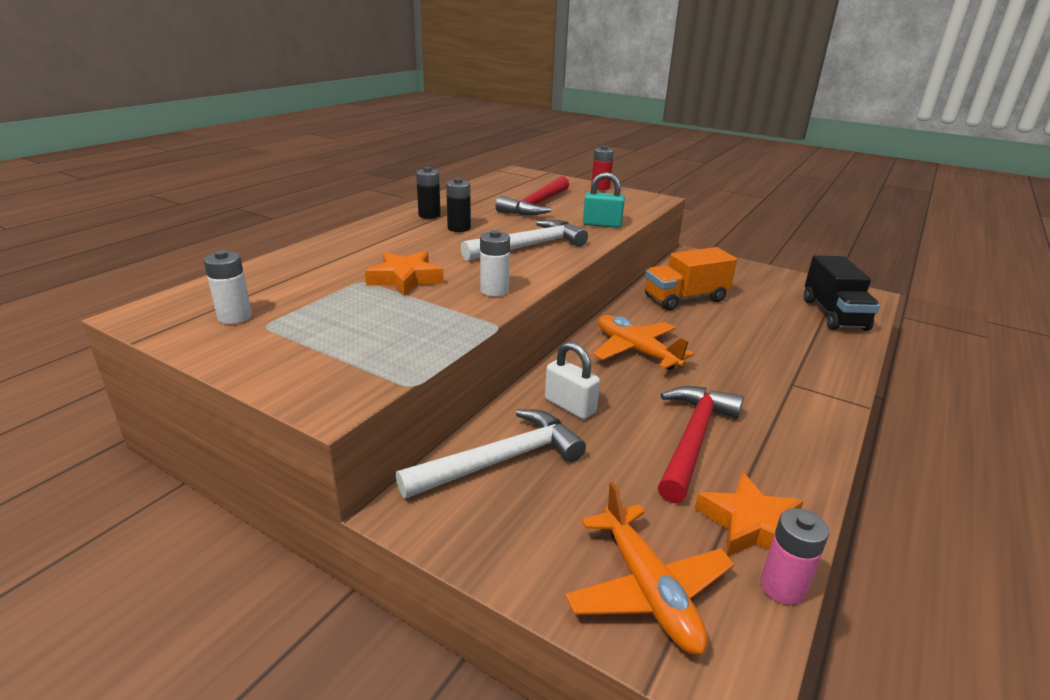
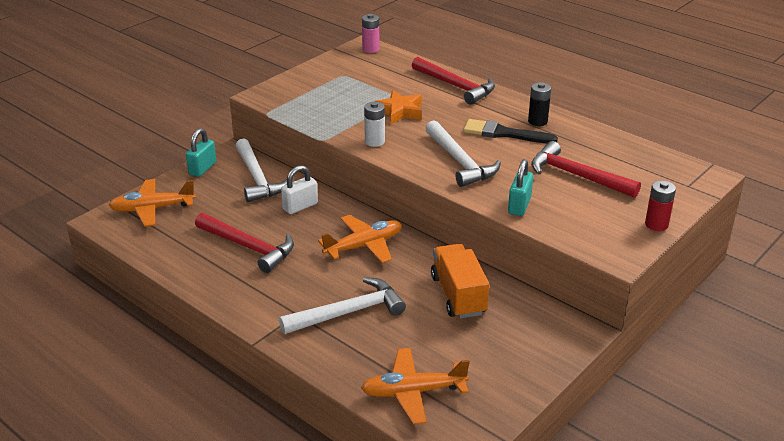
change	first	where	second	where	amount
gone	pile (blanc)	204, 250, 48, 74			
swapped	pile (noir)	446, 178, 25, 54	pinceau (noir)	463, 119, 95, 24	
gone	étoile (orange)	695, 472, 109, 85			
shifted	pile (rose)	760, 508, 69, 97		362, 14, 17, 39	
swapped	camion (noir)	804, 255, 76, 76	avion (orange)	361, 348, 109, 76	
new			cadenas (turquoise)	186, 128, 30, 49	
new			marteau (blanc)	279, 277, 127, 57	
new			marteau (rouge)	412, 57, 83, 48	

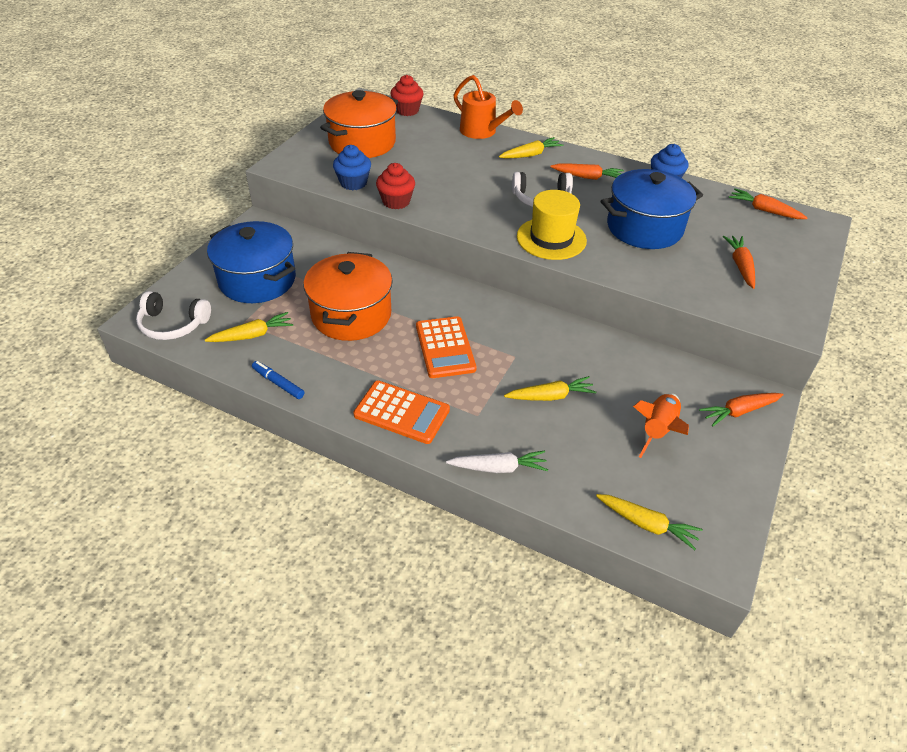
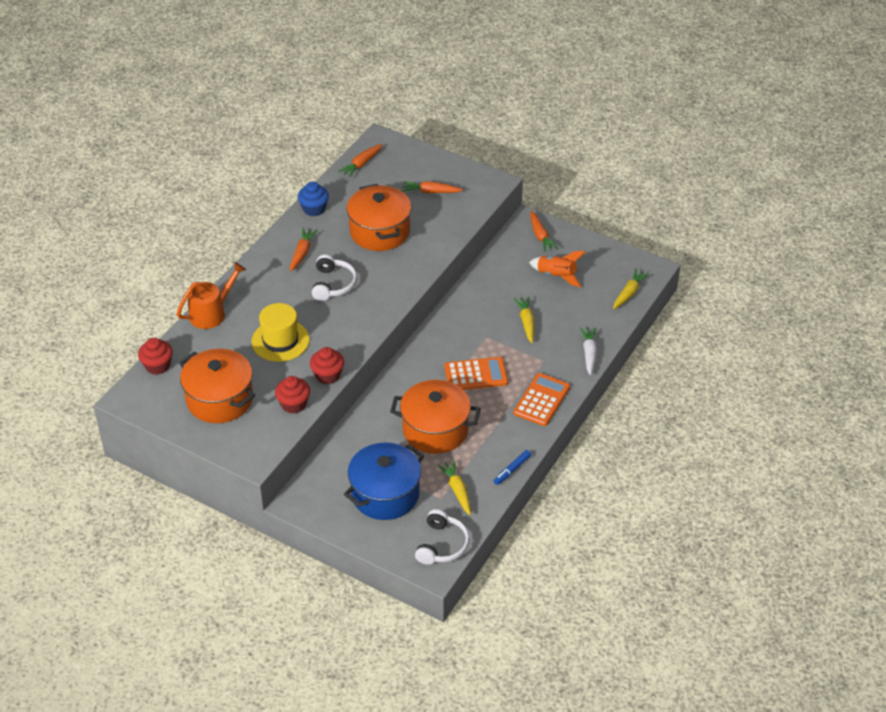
change	first	where	second	where	amount
repainted	muffin (bleu)	333, 145, 38, 45	muffin (rouge)	275, 376, 35, 38	
gone	carotte (jaune)	499, 137, 65, 22			
shifted	chapeau (jaune)	517, 190, 70, 70		251, 303, 59, 59	
repainted	marmite (bleu)	601, 169, 102, 80	marmite (orange)	347, 184, 64, 67	

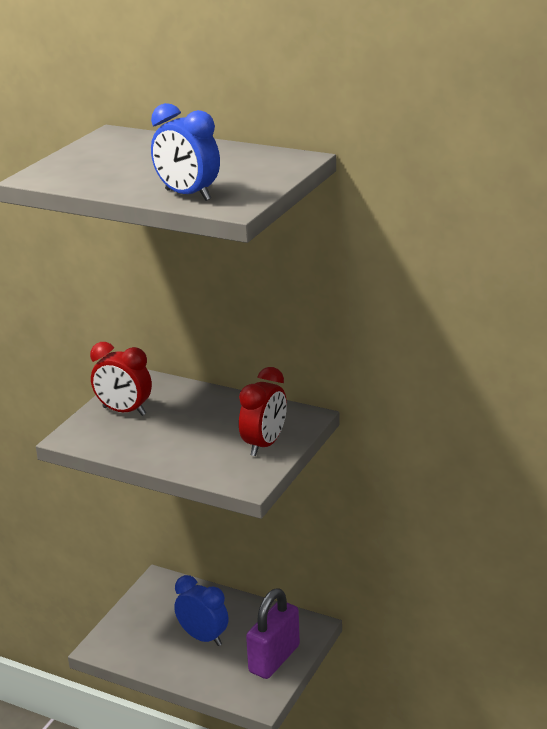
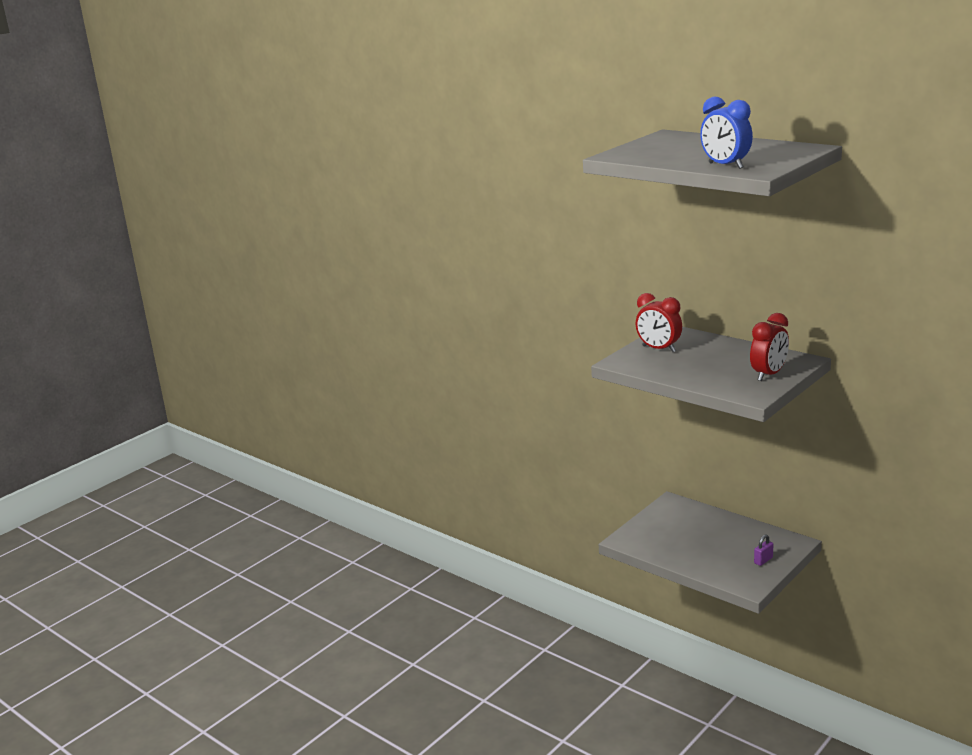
change	first	where	second	where	amount
gone	réveil (bleu)	174, 575, 55, 71			
scaled	cadenas (violet)	246, 588, 54, 91		754, 534, 19, 32	x0.44

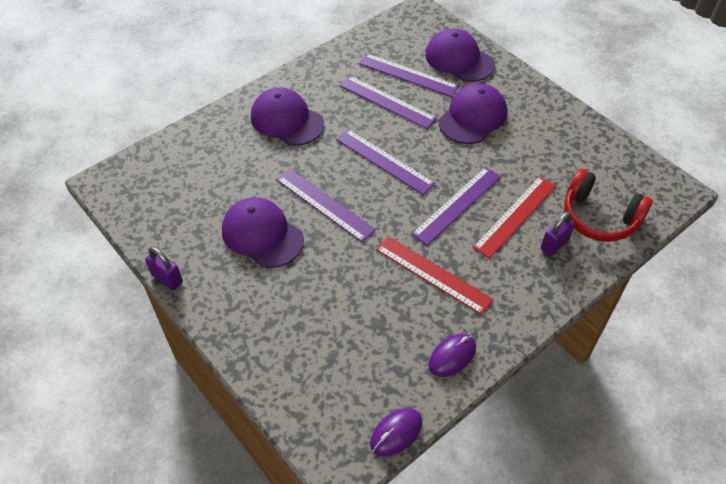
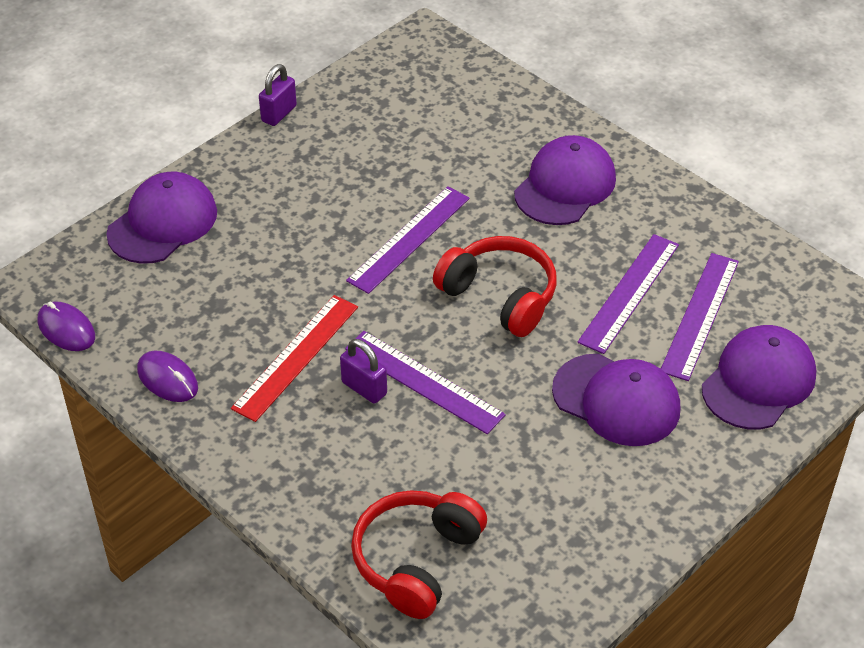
change	first	where	second	where	amount
shifted	casquette (violet)	222, 197, 82, 71		106, 172, 111, 92	
swapped	règle (violet)	336, 129, 99, 66	casque audio (rouge)	433, 236, 124, 101	
gone	règle (rouge)	473, 176, 83, 83			
shifted	cadenas (violet)	541, 212, 34, 44		340, 339, 47, 65	

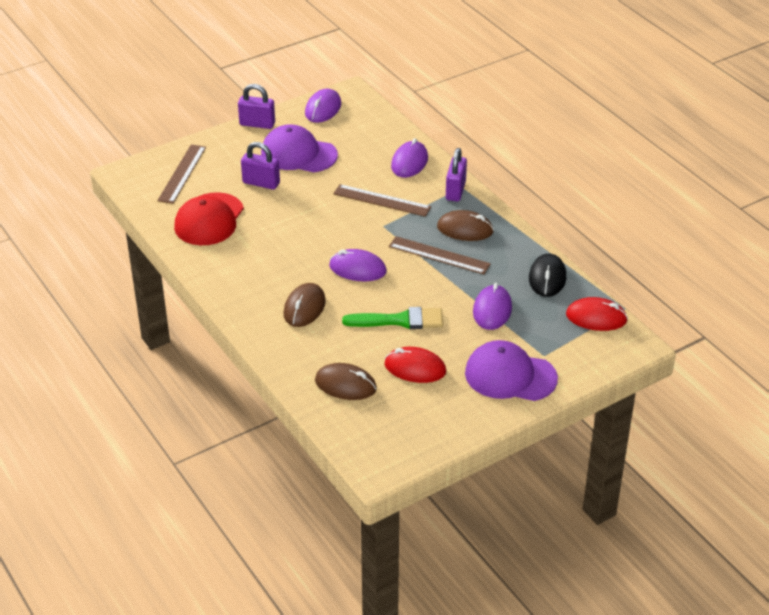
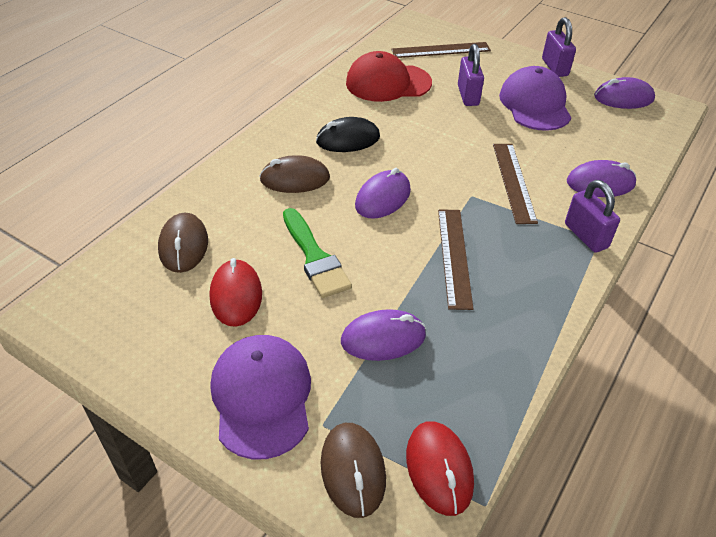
change	first	where	second	where	amount
rotated	souris (violet)	329, 249, 58, 32		355, 168, 56, 51	45 degrees clockwise
shifted	souris (marron)	437, 210, 57, 31		321, 423, 65, 95	
rotated	cadenas (violet)	446, 148, 21, 53		565, 180, 55, 73	75 degrees clockwise
shifted	souris (noir)	529, 254, 37, 43		316, 117, 64, 35	

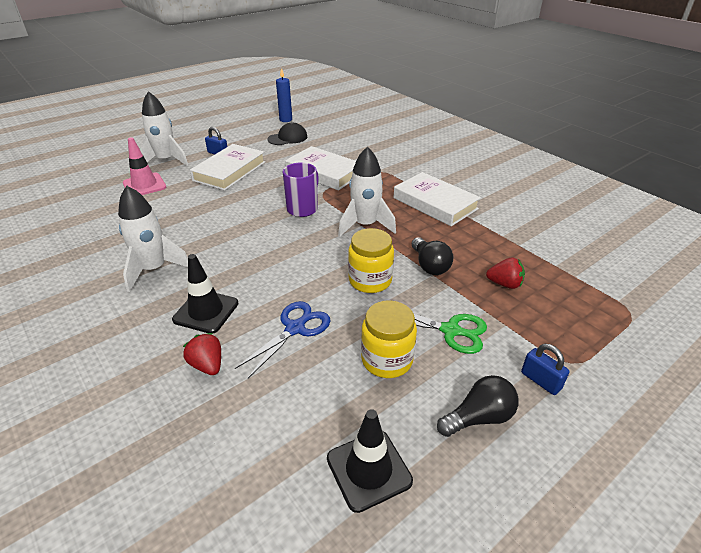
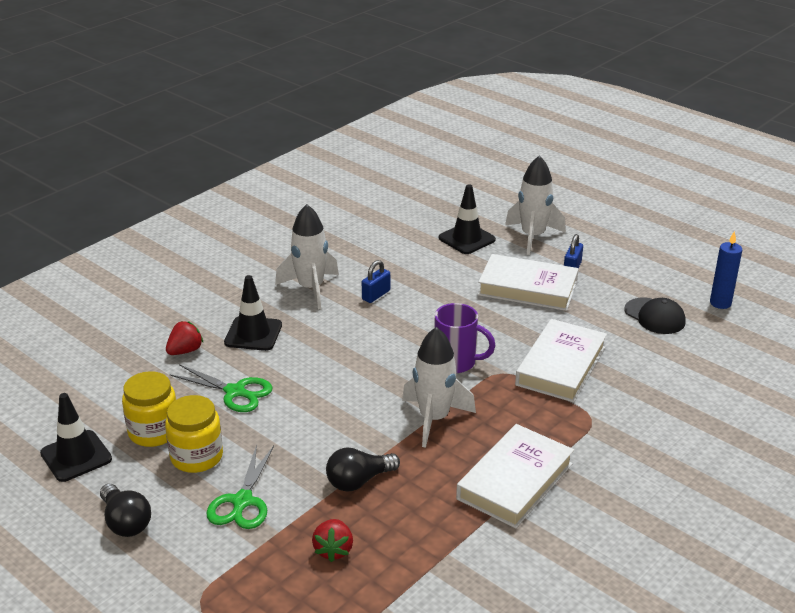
change	first	where	second	where	amount
repainted	cône de chantier (rose)	123, 137, 43, 58	cône de chantier (noir)	439, 184, 57, 70	
repainted	ciseaux (bleu)	235, 301, 96, 77	ciseaux (vert)	169, 364, 104, 48	
shifted	bocal (jaune)	348, 228, 46, 65		122, 371, 54, 76	
shifted	cadenas (bleu)	521, 344, 49, 51		362, 260, 28, 43	

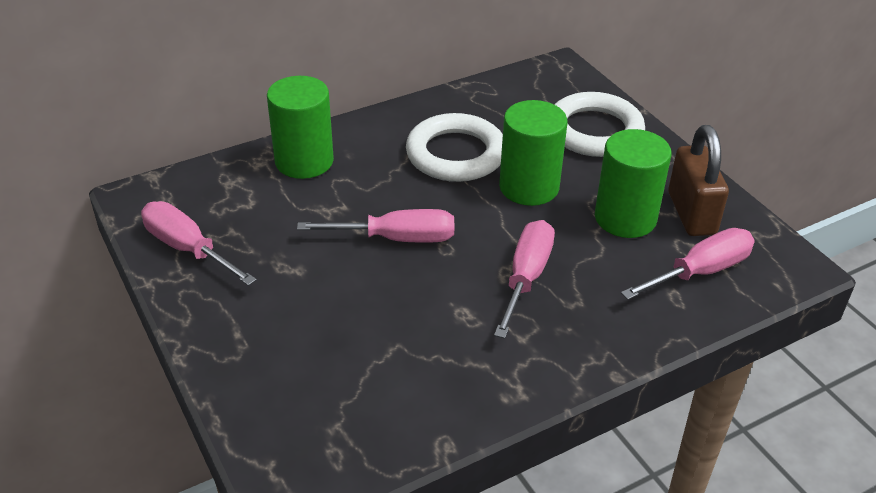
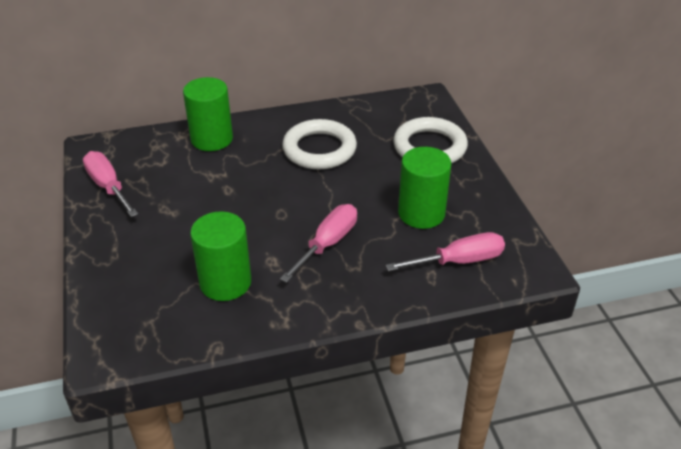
change	first	where	second	where	amount
gone	tournevis (rose)	297, 209, 157, 34			
shifted	cylindre (vert)	499, 100, 69, 106		190, 211, 61, 90	
gone	cadenas (marron)	668, 125, 61, 111			

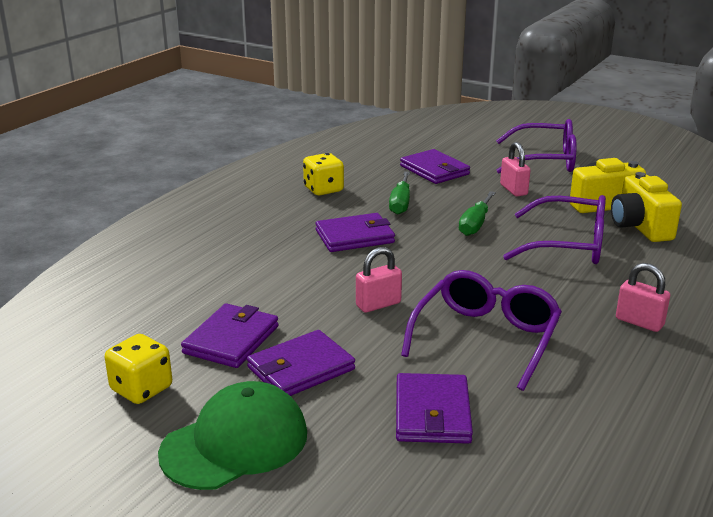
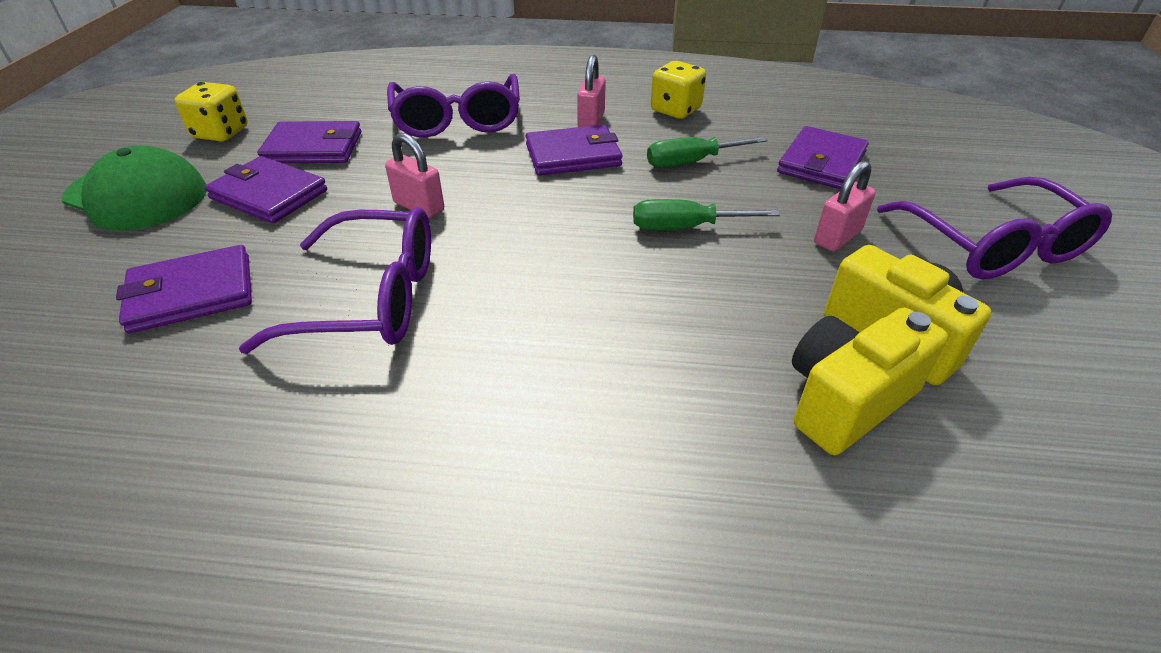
change	first	where	second	where	amount
rotated	portefeuille (violet)	315, 213, 80, 39		526, 125, 97, 51	60 degrees counterclockwise
shifted	lunettes (violet)	503, 195, 103, 69		387, 74, 133, 64	
shifted	cadenas (rose)	616, 263, 54, 69		577, 55, 29, 72	

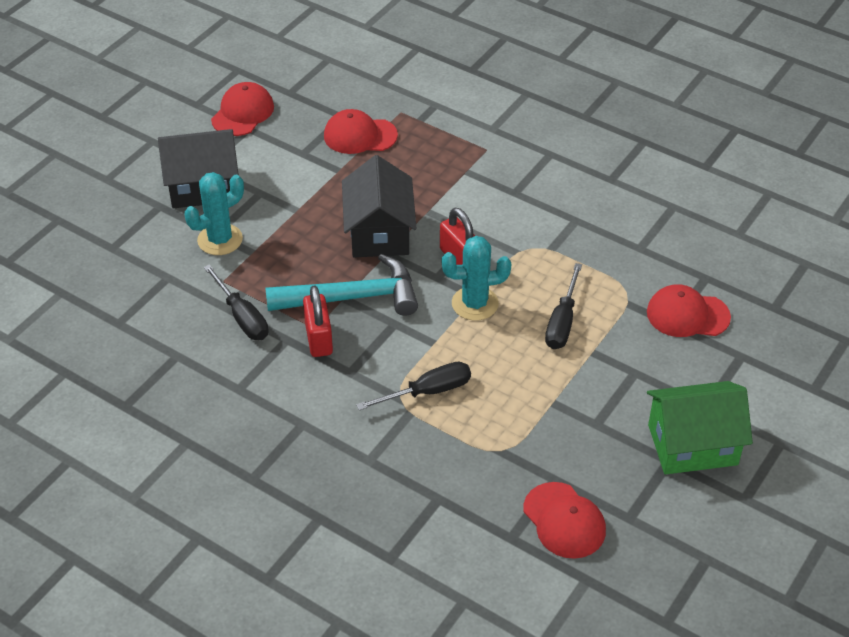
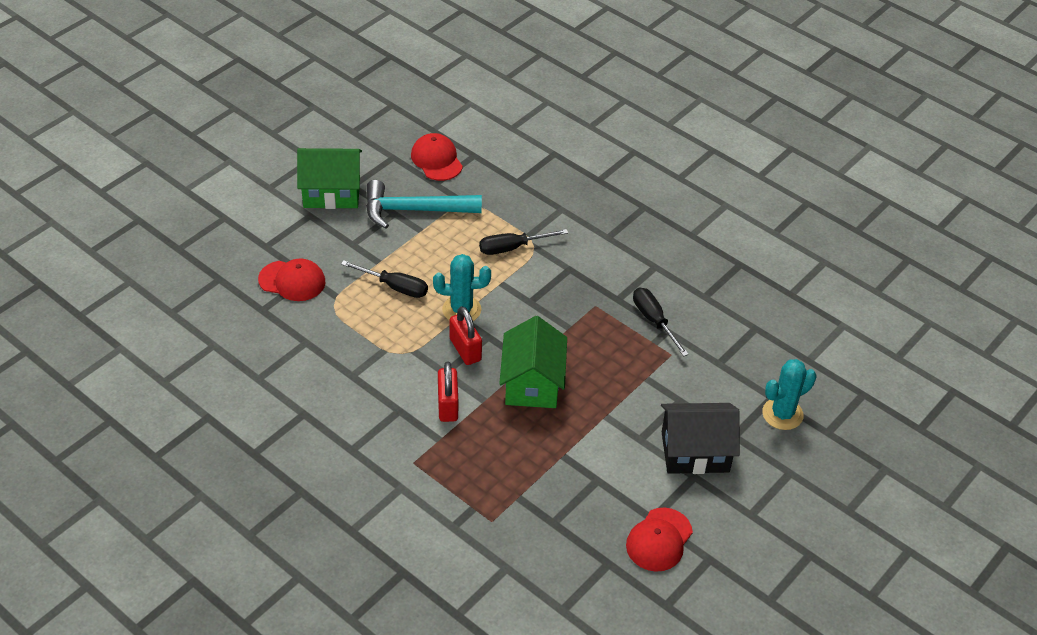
change	first	where	second	where	amount
shifted	cactus (turquoise)	184, 172, 60, 83		762, 359, 54, 71	
shifted	marteau (turquoise)	265, 254, 153, 62		366, 180, 116, 49	
shifted	cadenas (rouge)	303, 285, 30, 72		438, 361, 20, 61	
gone	casquette (rouge)	324, 109, 74, 45			
repainted	maison (noir)	342, 155, 75, 102	maison (vert)	499, 316, 68, 92	
rotated	tournevis (noir)	545, 263, 37, 86		341, 260, 87, 38	90 degrees clockwise

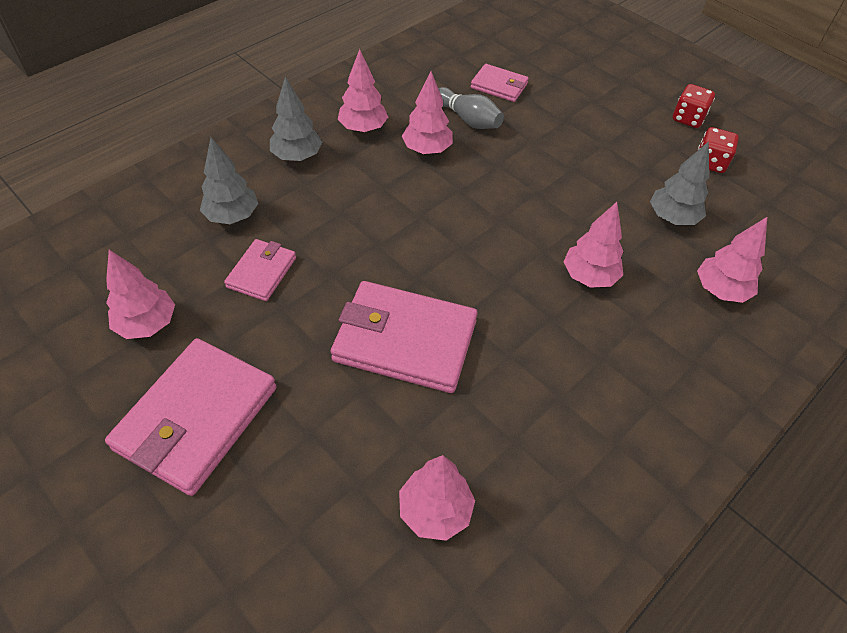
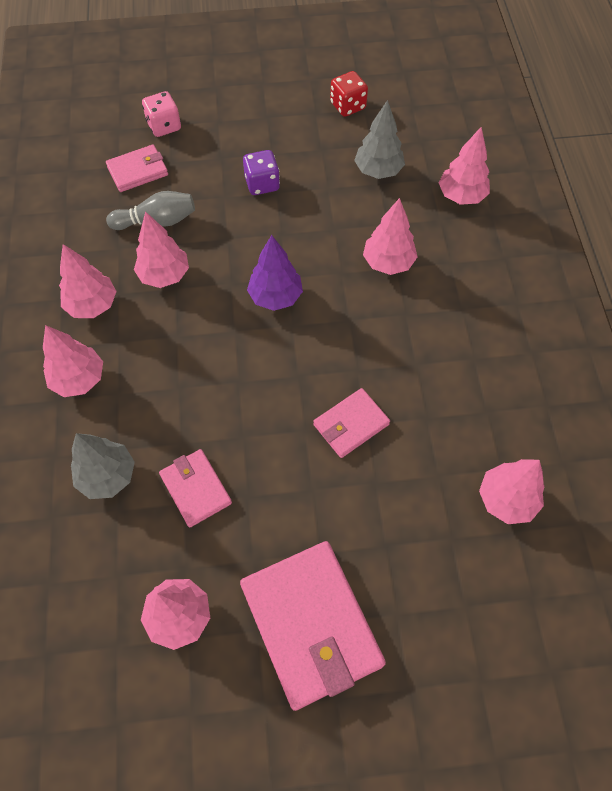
change	first	where	second	where	amount
repainted	arbre (gris)	270, 77, 52, 84	arbre (rose)	43, 325, 60, 72	
scaled	portefeuille (rose)	331, 281, 147, 112		313, 388, 77, 70	x0.53
gone	dé (rouge)	673, 84, 42, 44			
new			dé (rose)	142, 91, 39, 46	
new			dé (violet)	243, 150, 37, 45	
new			arbre (violet)	247, 235, 56, 76	

